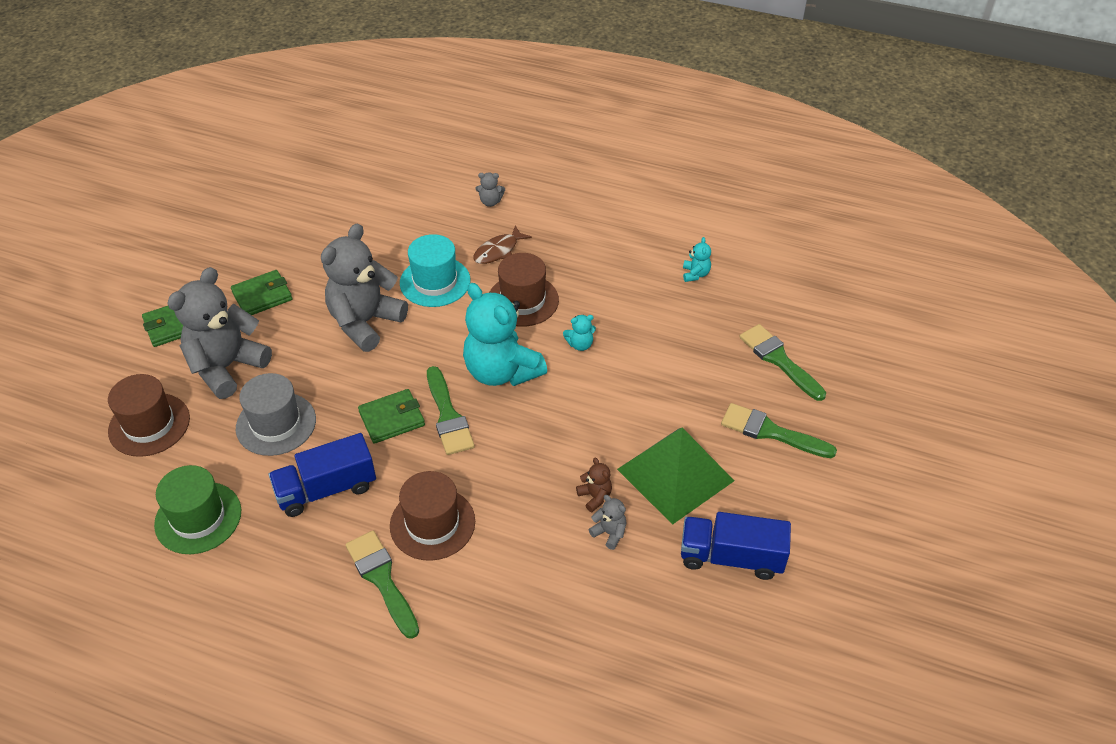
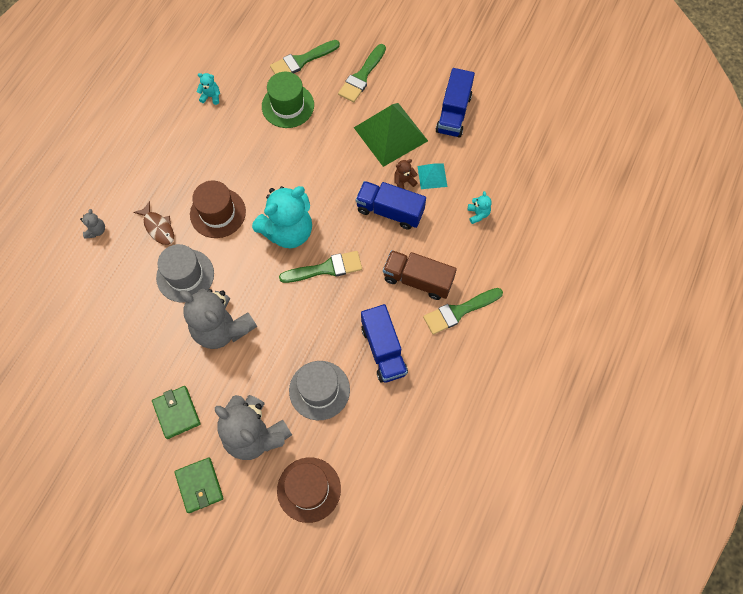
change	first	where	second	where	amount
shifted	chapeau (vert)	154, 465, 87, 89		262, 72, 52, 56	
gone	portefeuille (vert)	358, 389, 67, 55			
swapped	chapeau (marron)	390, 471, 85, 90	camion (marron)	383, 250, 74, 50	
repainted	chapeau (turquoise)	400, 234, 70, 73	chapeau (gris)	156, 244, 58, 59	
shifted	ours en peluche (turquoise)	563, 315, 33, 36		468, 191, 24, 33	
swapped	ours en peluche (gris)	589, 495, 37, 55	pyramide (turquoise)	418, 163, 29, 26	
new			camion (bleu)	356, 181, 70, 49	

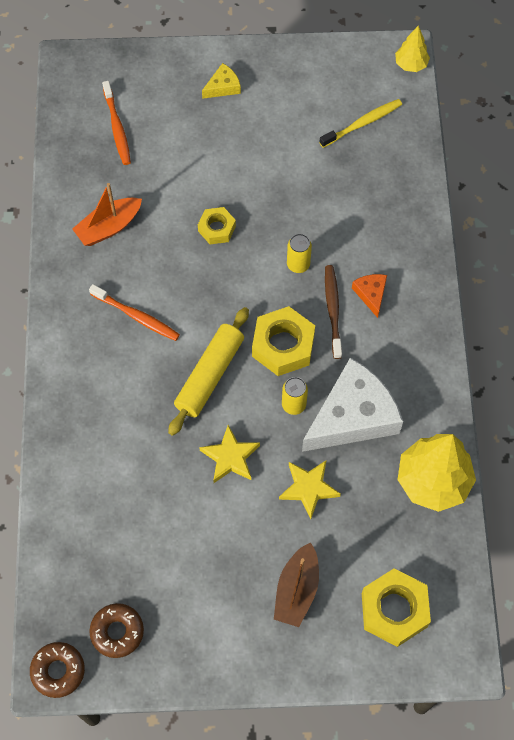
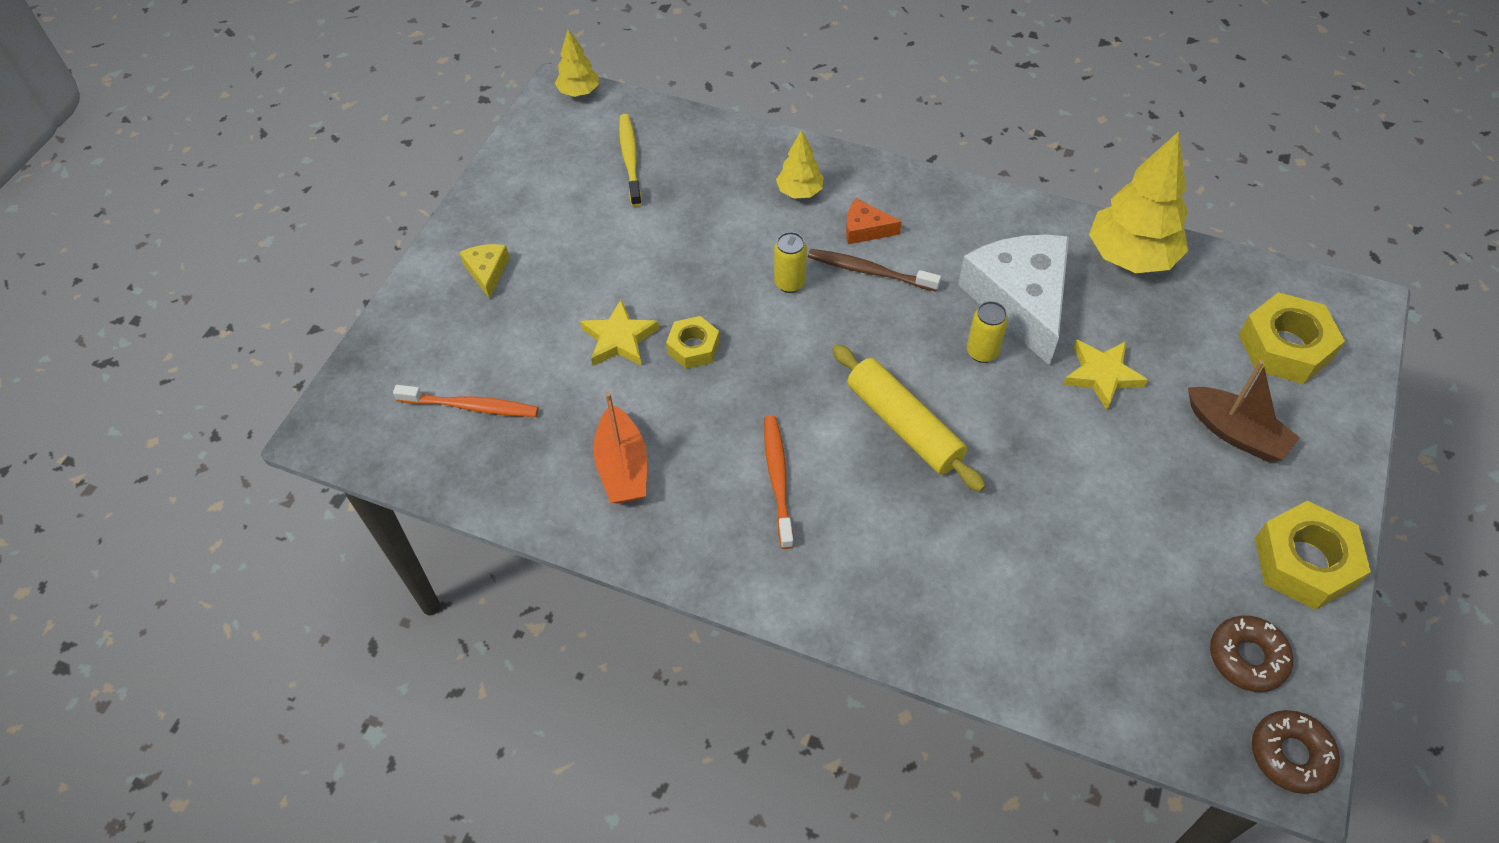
change	first	where	second	where	amount
rotated	brosse à dents (orange)	89, 284, 91, 57		764, 415, 30, 134	60 degrees counterclockwise
shifted	étoile (jaune)	199, 425, 61, 58		580, 300, 79, 66	
shifted	écrou (jaune)	252, 306, 63, 70		1255, 501, 116, 109	
new			arbre (jaune)	776, 129, 47, 70	

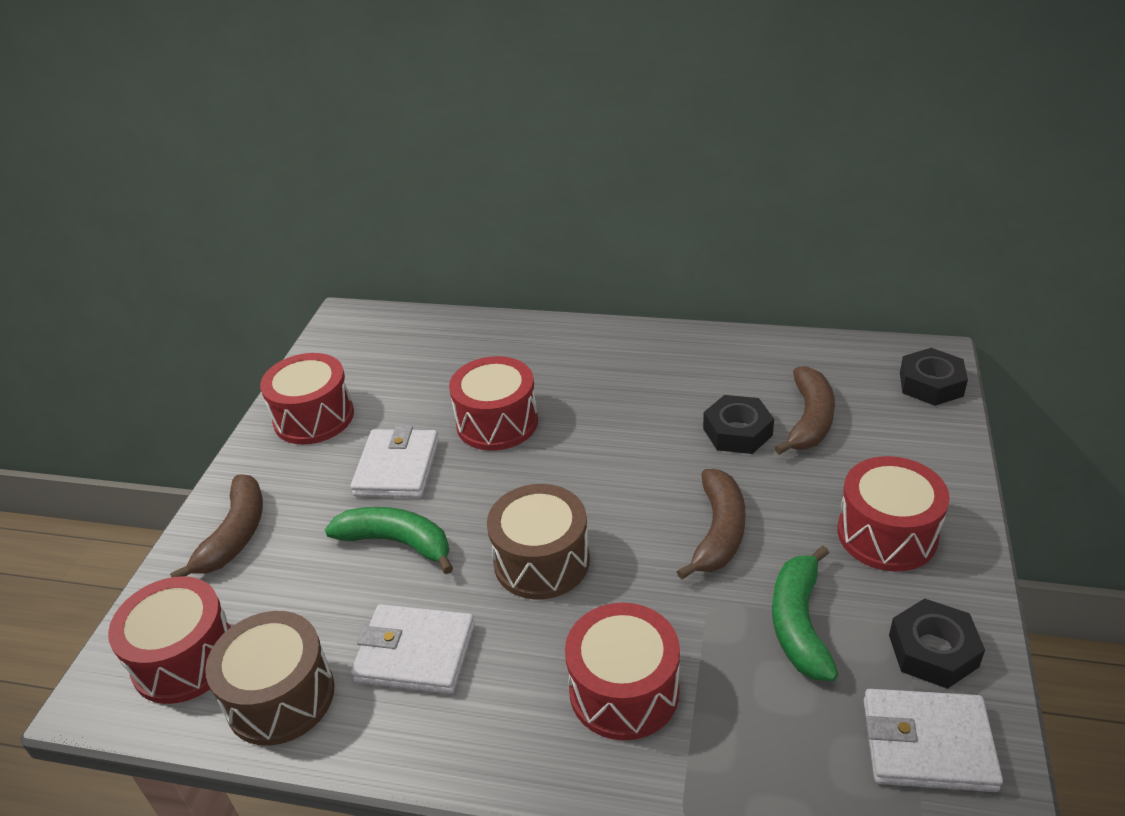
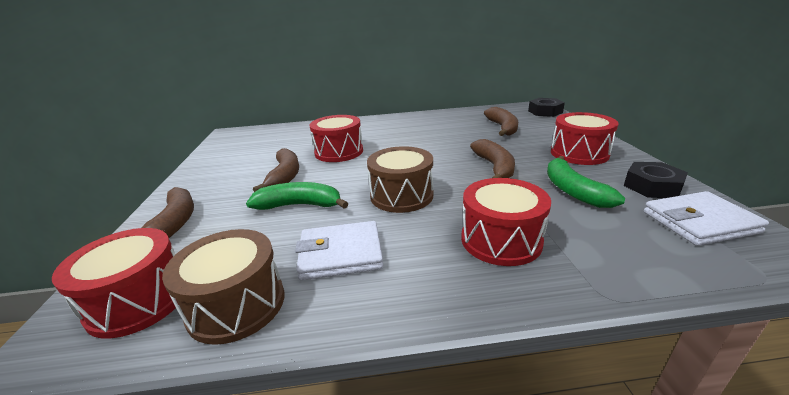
change	first	where	second	where	amount
gone	tambour (rouge)	260, 353, 94, 91			
swapped	portefeuille (blanc)	350, 425, 89, 73	banane (marron)	253, 148, 46, 44	
gone	écrou (noir)	703, 395, 71, 59			

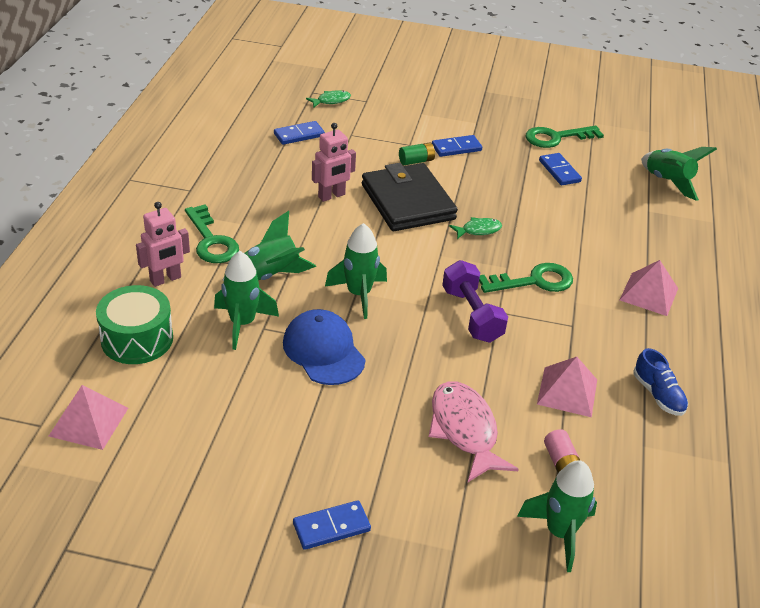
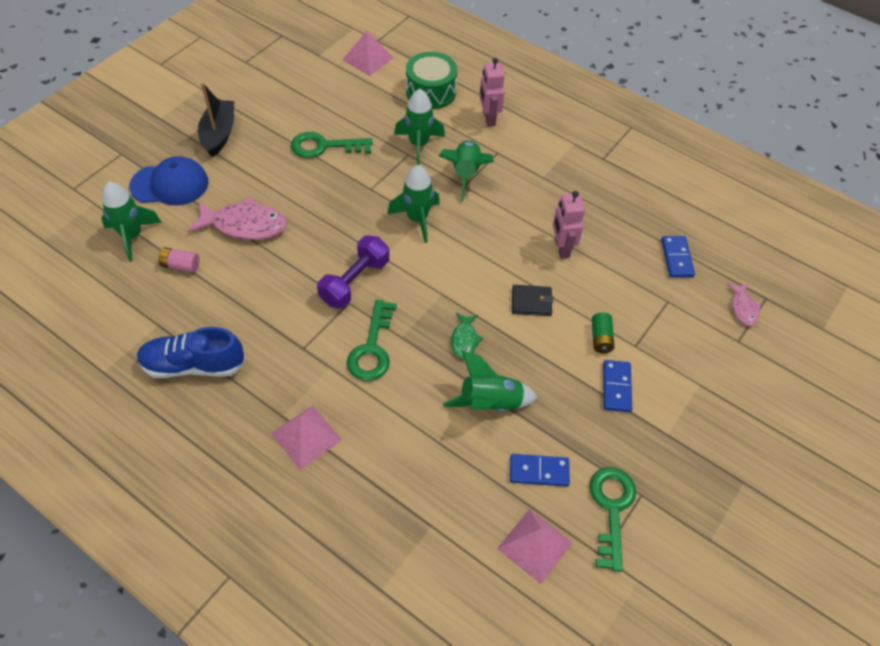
change	first	where	second	where	amount
shifted	clé (vert)	185, 204, 54, 59		291, 132, 81, 26	
shifted	casquette (bleu)	283, 309, 83, 76		129, 156, 80, 50	
swapped	domino (bleu)	293, 500, 78, 50	bateau (noir)	198, 83, 36, 74	
repainted	poisson (vert)	306, 90, 45, 18	poisson (rose)	727, 284, 34, 42	
scaled	portefeuille (noir)	362, 163, 96, 68		512, 285, 41, 31	x0.45
rotated	haltère (violet)	442, 260, 66, 83		317, 235, 72, 74	60 degrees counterclockwise
shifted	pyramide (rose)	537, 357, 60, 60		497, 509, 76, 75	
scaled	chaussure (bleu)	633, 348, 55, 68		137, 327, 109, 51	x1.60
shifted	fusée (vert)	641, 147, 76, 54		443, 351, 95, 61	

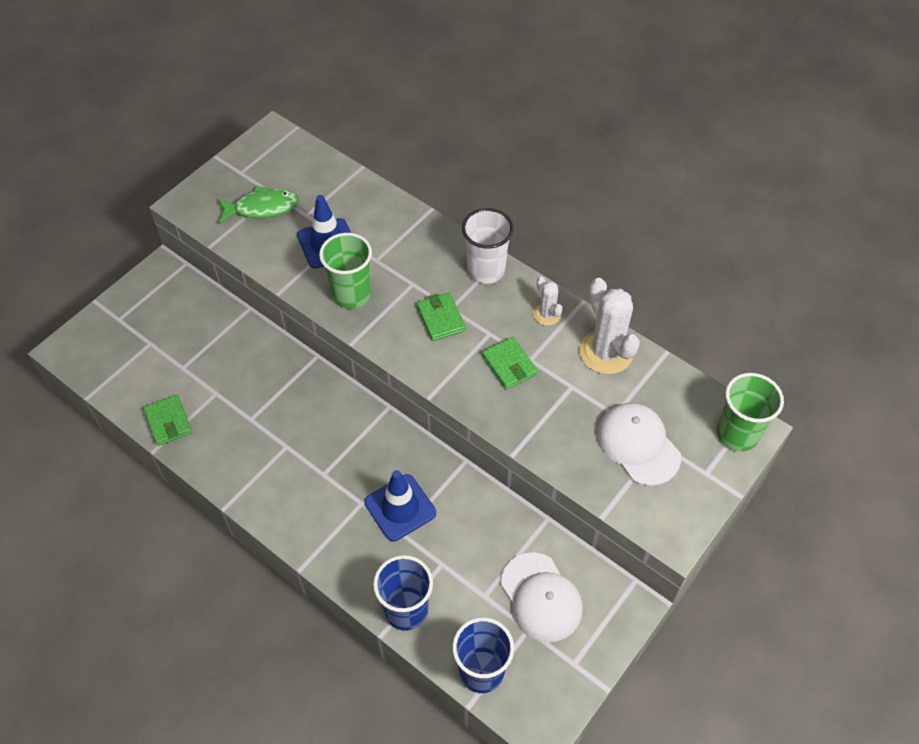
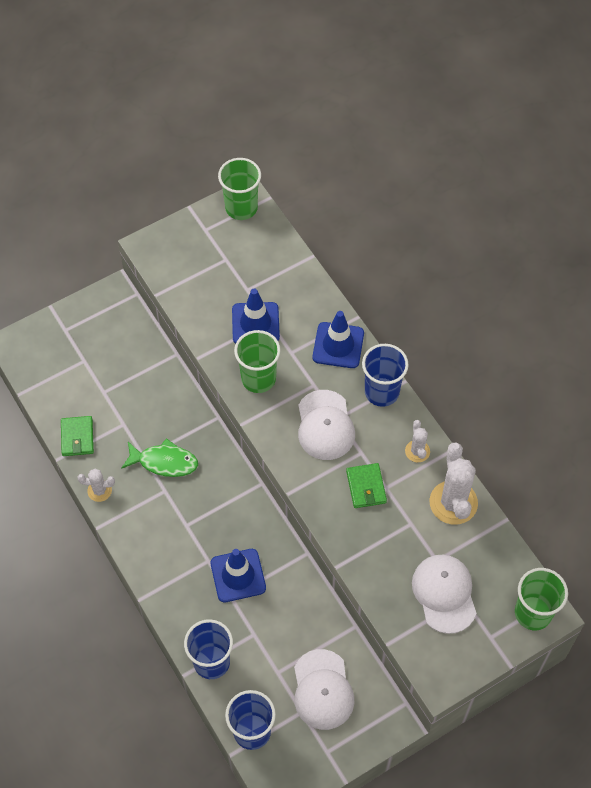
change	first	where	second	where	amount
shifted	poisson (vert)	217, 186, 82, 38		121, 438, 77, 39	
swapped	portefeuille (vert)	416, 293, 50, 48	casquette (blanc)	298, 390, 57, 70	
repainted	gobelet (blanc)	462, 208, 51, 76	gobelet (bleu)	362, 344, 47, 63	
new			cactus (blanc)	78, 469, 37, 33	
new			gobelet (vert)	218, 158, 43, 62	
new			cône de chantier (bleu)	313, 311, 51, 57	

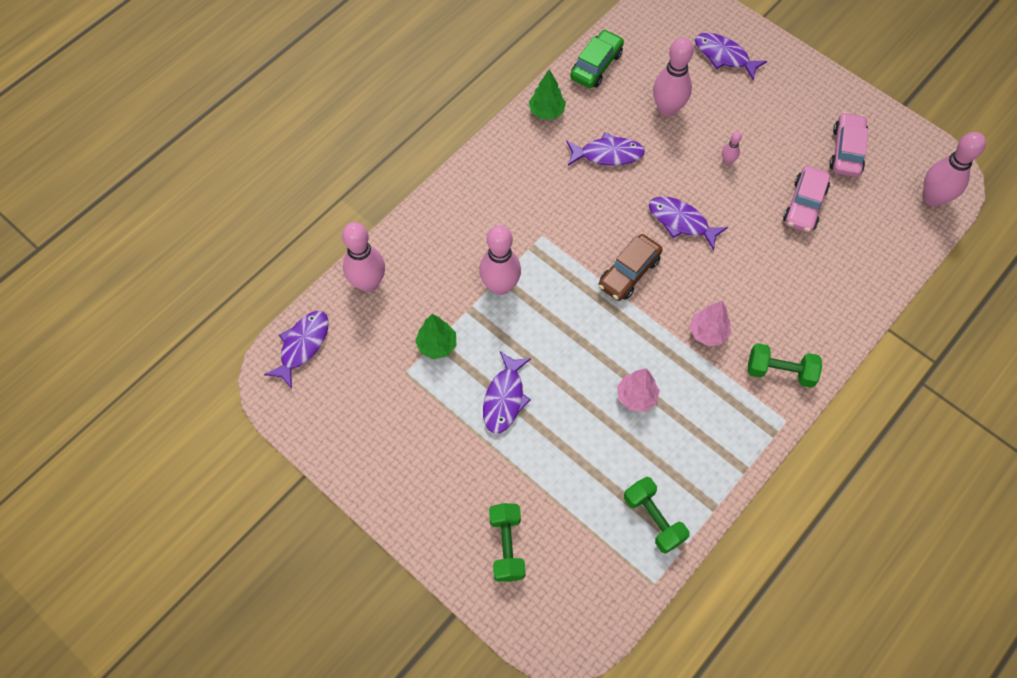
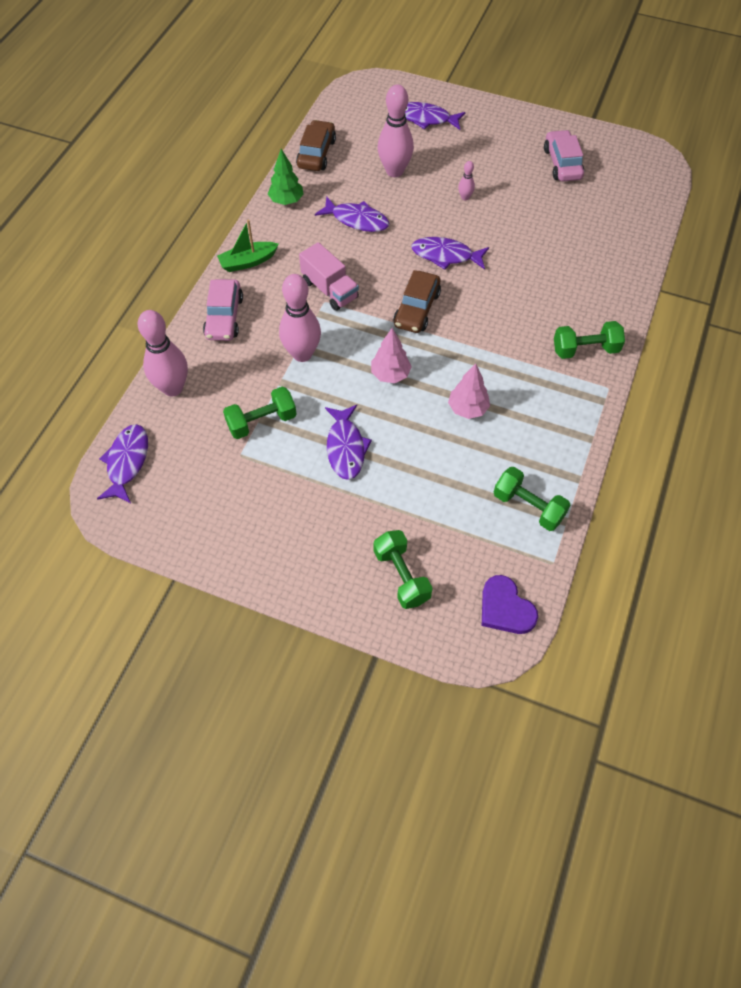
change	first	where	second	where	amount
swapped	arbre (vert)	415, 314, 42, 45	haltère (vert)	223, 386, 73, 53	
rotated	poisson (violet)	566, 132, 79, 34		315, 197, 74, 35	45 degrees clockwise
repainted	voiture (vert)	570, 29, 54, 59	voiture (marron)	296, 120, 40, 51	
shifted	arbre (rose)	690, 301, 41, 45		371, 328, 41, 55	
shifted	voiture (rose)	783, 166, 47, 67		203, 279, 40, 62	
gone	quille (rose)	923, 132, 63, 75			
new			bateau (vert)	217, 220, 62, 52	
new			camion (rose)	299, 242, 60, 69	
new			cœur (violet)	482, 575, 56, 59	

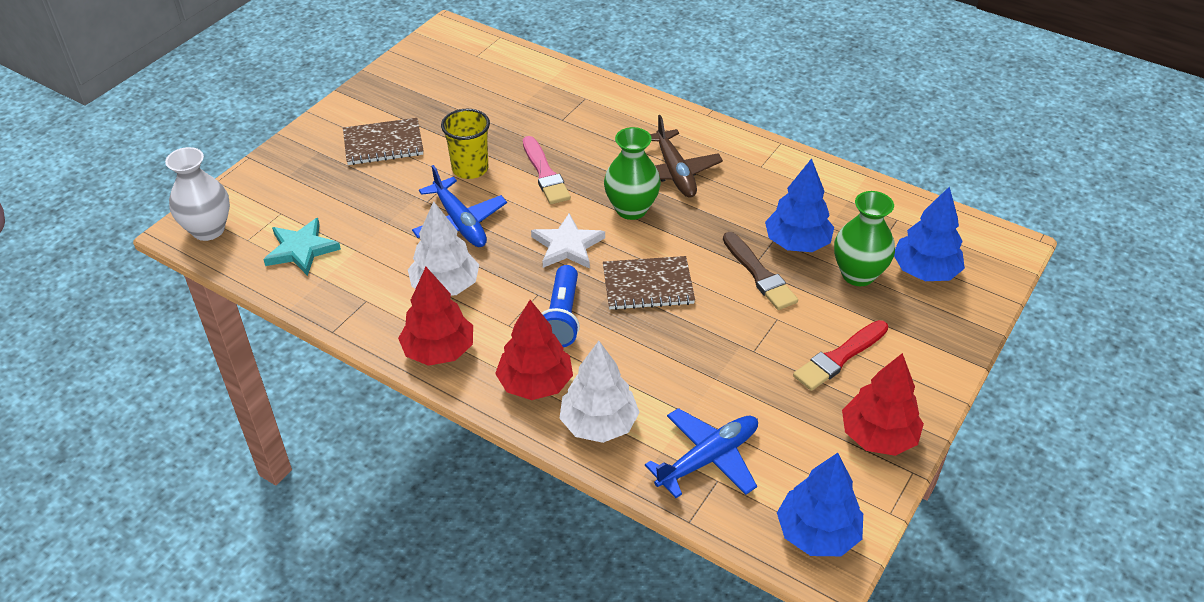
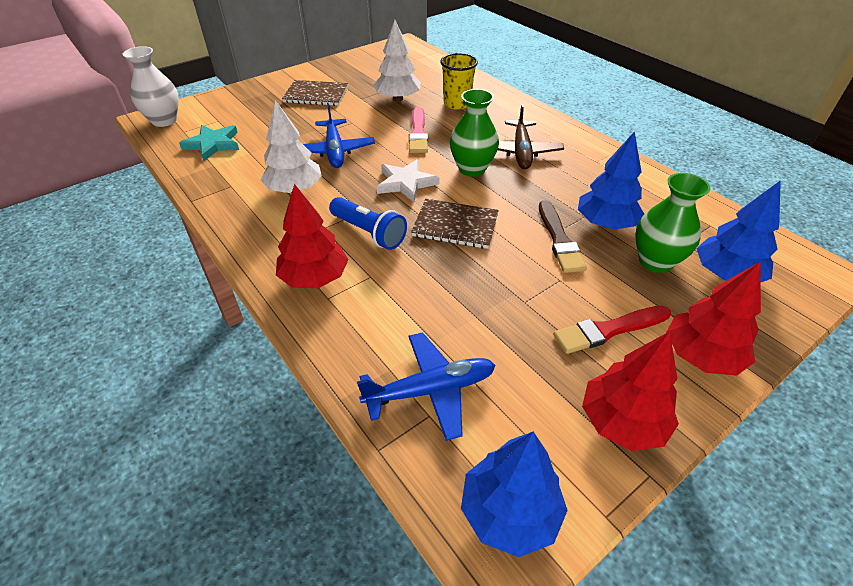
change	first	where	second	where	amount
shifted	arbre (rouge)	398, 267, 75, 99		666, 262, 95, 114	
shifted	gobelet (jaune)	441, 109, 49, 70		440, 53, 38, 57	
rotated	lampe de poche (bleu)	542, 265, 38, 82		329, 197, 78, 53	75 degrees counterclockwise
shifted	arbre (blanc)	559, 341, 81, 102		374, 20, 47, 81	

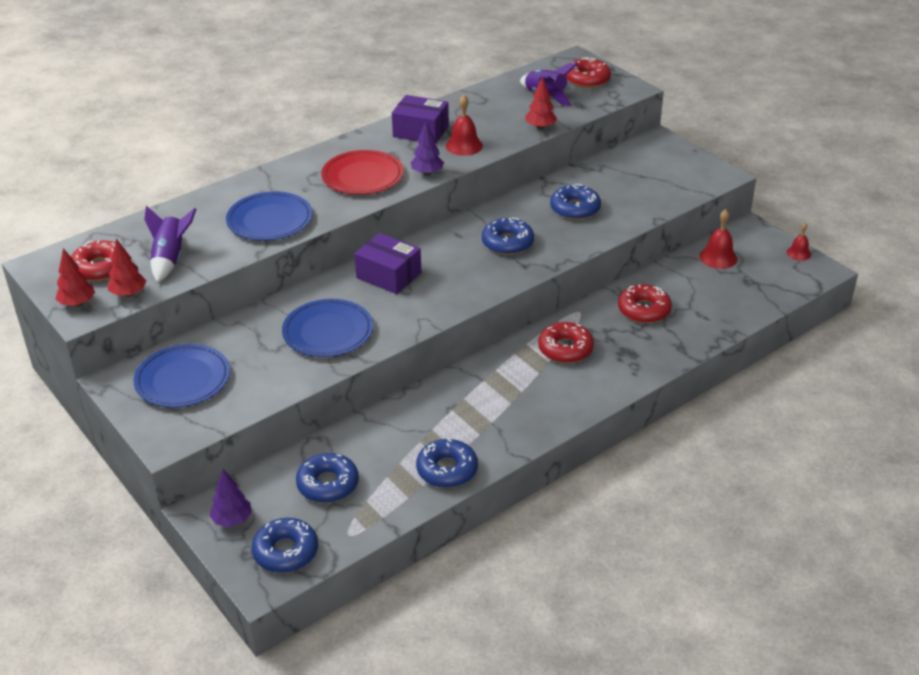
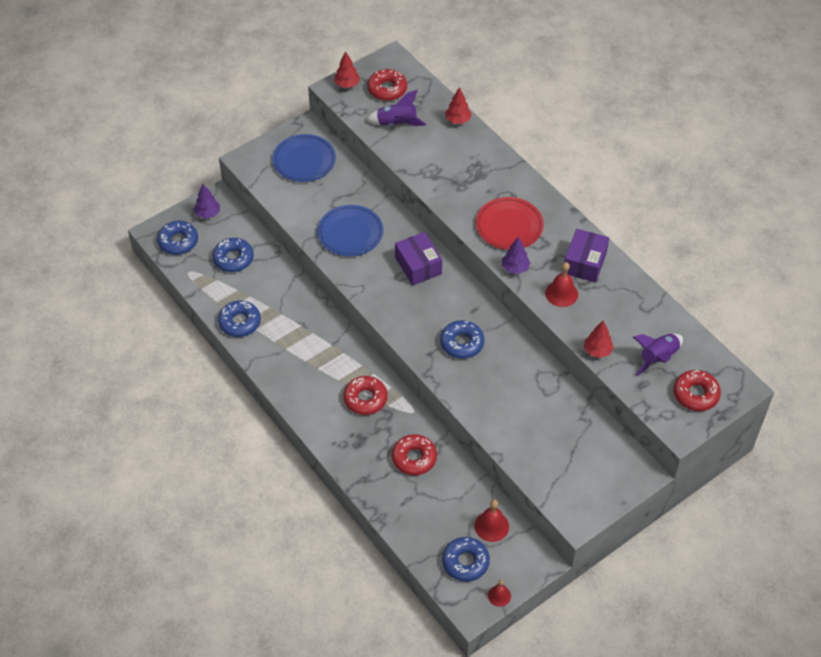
change	first	where	second	where	amount
shifted	arbre (rouge)	108, 239, 38, 58		445, 87, 26, 37	
gone	assiette (bleu)	226, 191, 87, 50			
rotated	boîte (violet)	354, 233, 67, 61		395, 232, 47, 54	60 degrees counterclockwise
shifted	beignet (bleu)	550, 184, 51, 36		442, 537, 48, 45	

